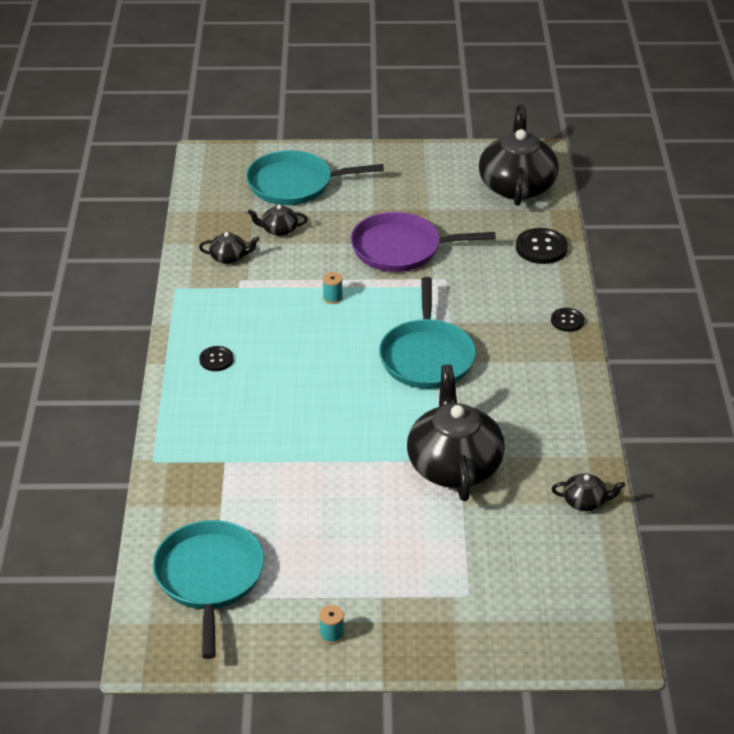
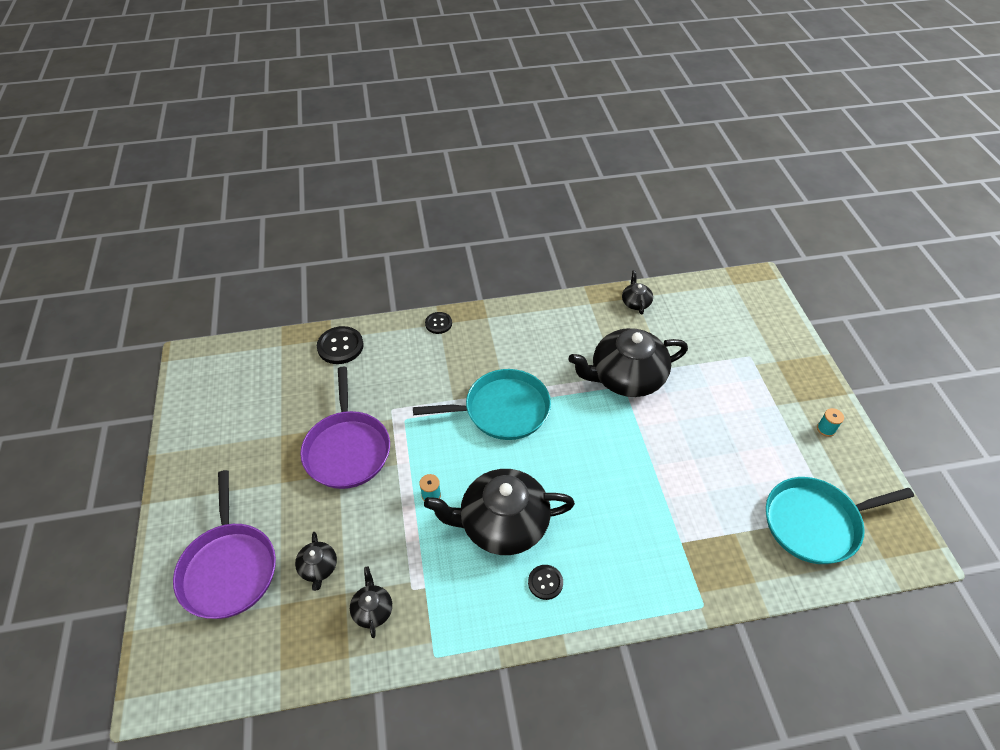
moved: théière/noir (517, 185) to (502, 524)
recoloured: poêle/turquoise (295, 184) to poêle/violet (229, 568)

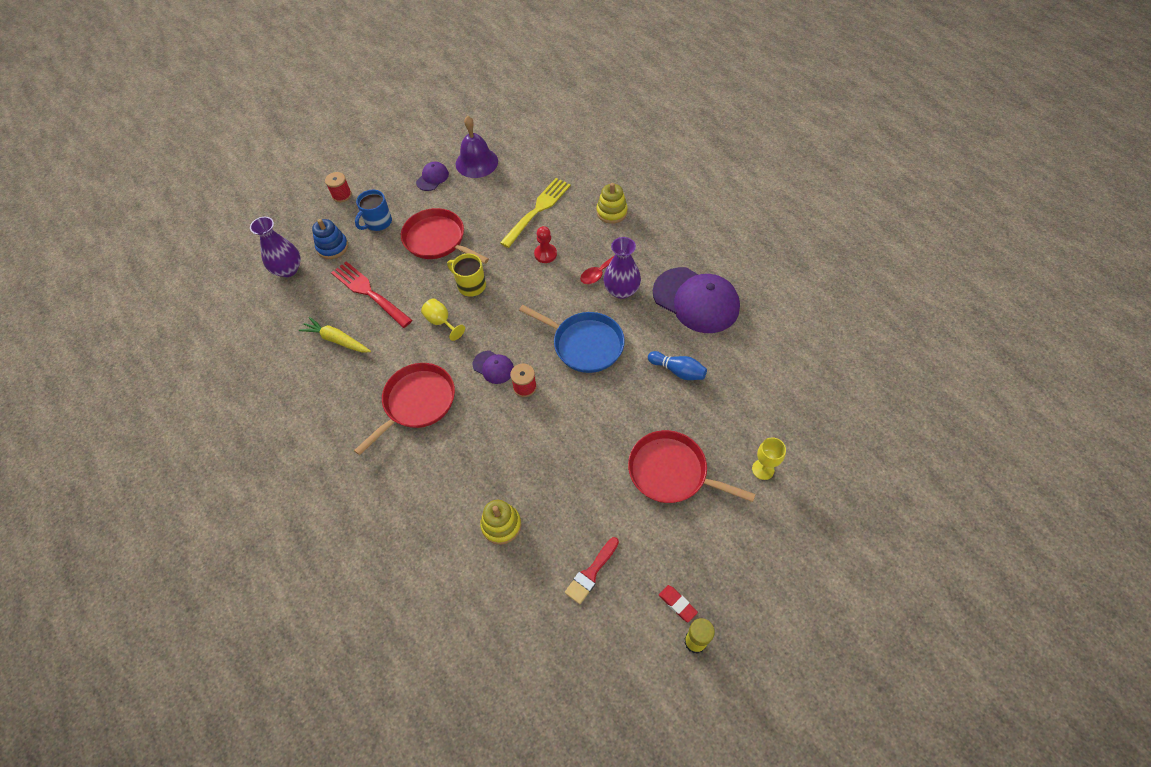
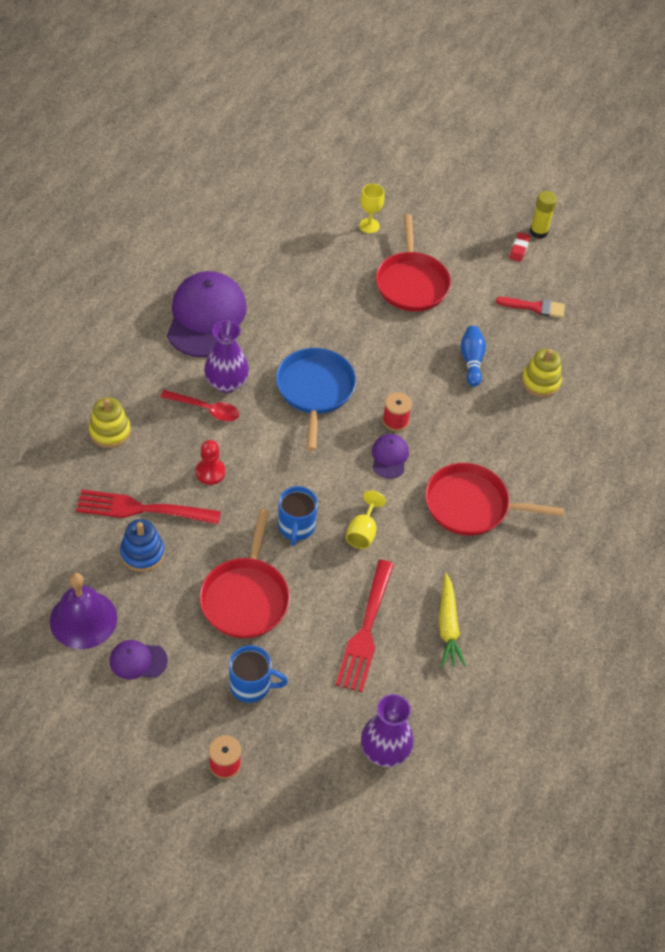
moved: jouet à empiler/bleu (332, 247) to (142, 553); quille/bleu (678, 371) to (471, 361)
recoloured: fourchette/jaune (537, 211) to fourchette/rouge (143, 509); tasse/jaune (470, 285) to tasse/bleu (296, 527)

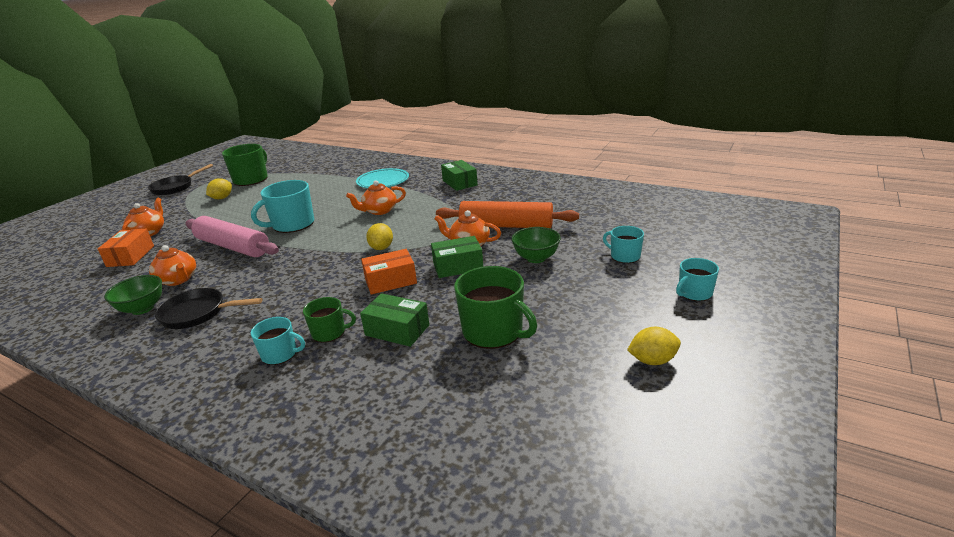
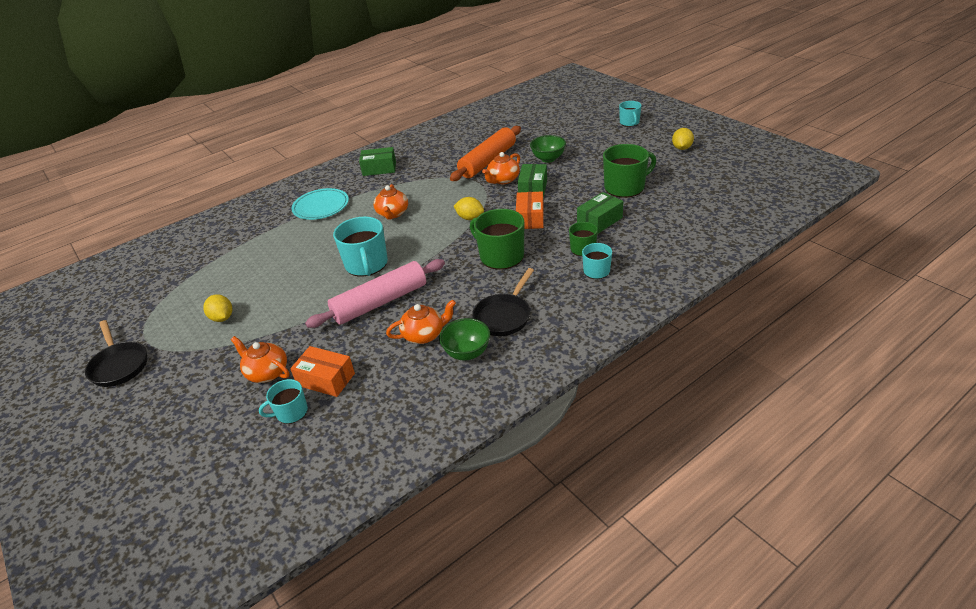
moved: tasse/vert (251, 179) to (500, 256); tasse/turquoise (624, 256) to (291, 412)

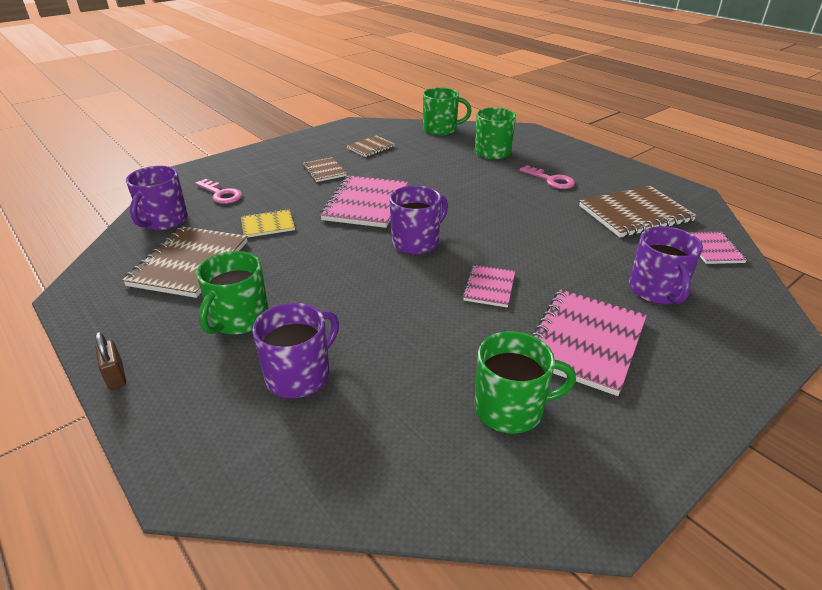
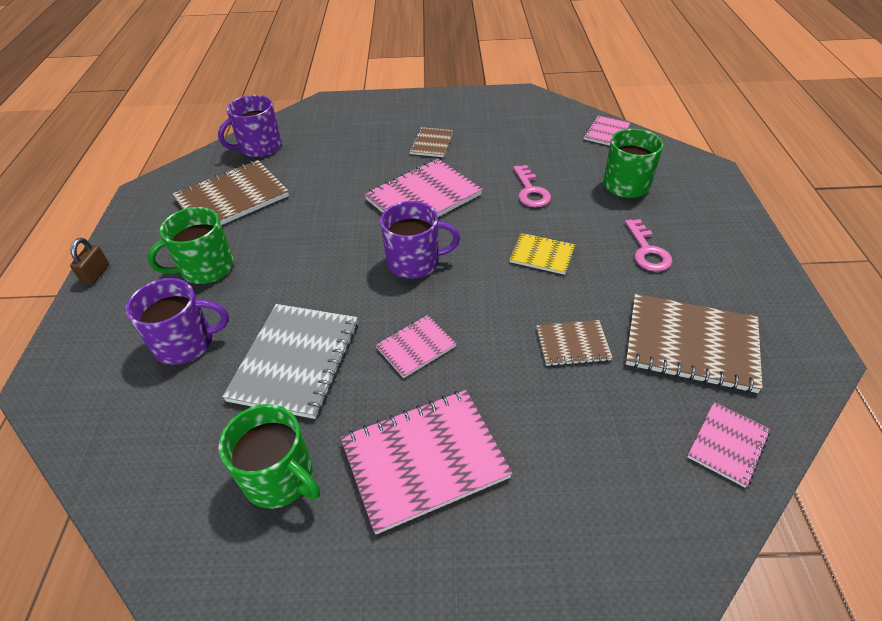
removed: tasse/violet (656, 291)
added: carnet/gris (295, 361)
moved: carnet/marron (370, 147) to (572, 344); clé/rose (221, 194) to (530, 191); carnet/jaune (268, 225) to (542, 255)
replaced: tasse/vert (441, 129) to carnet/rose (606, 132)

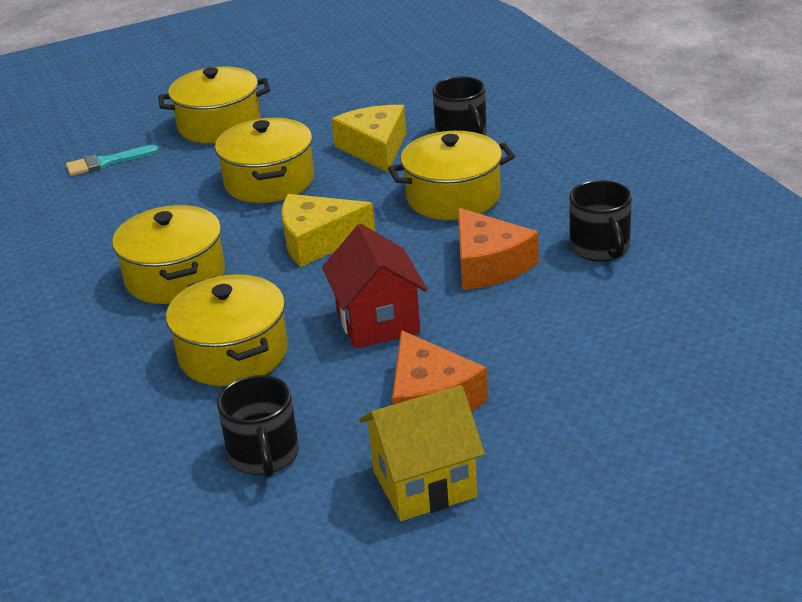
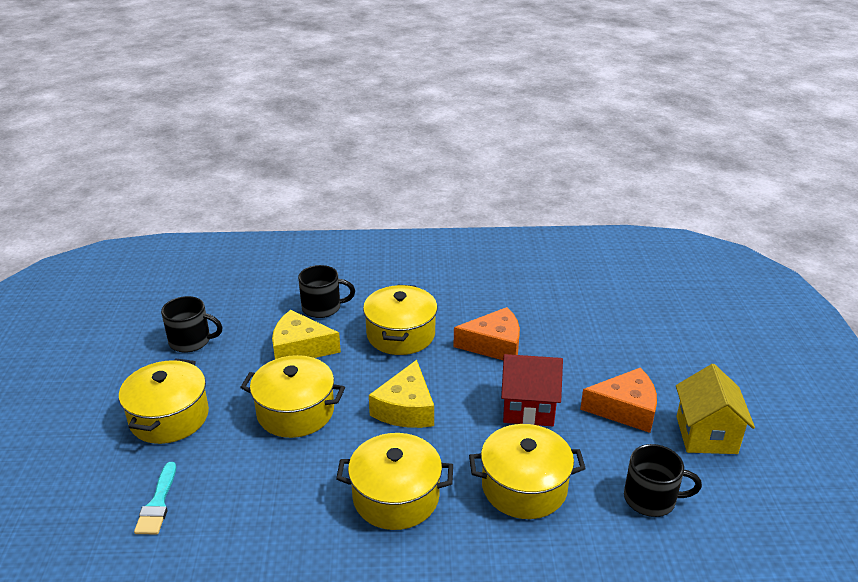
moved: tasse/noir (600, 248) to (191, 341)

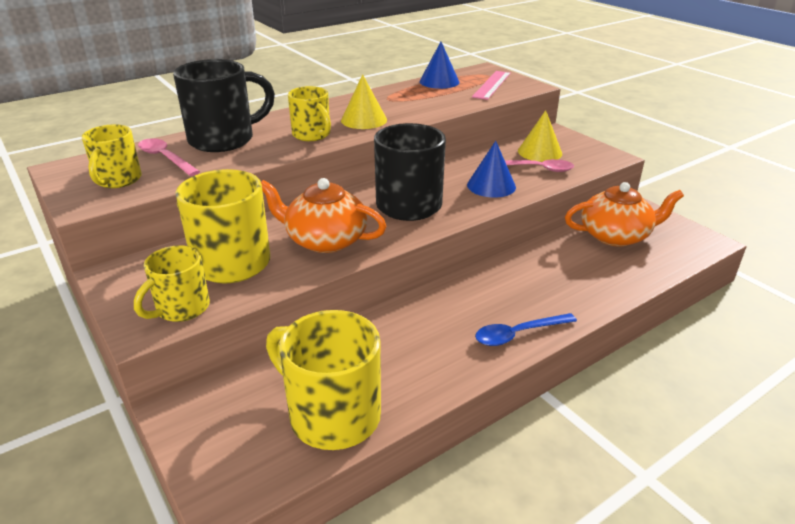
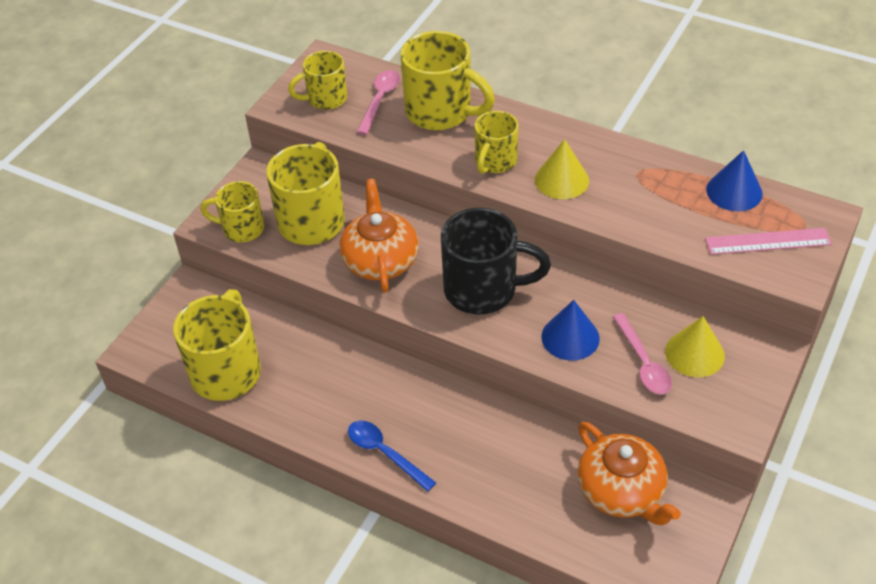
recoloured: tasse/noir (224, 140) to tasse/jaune (441, 112)

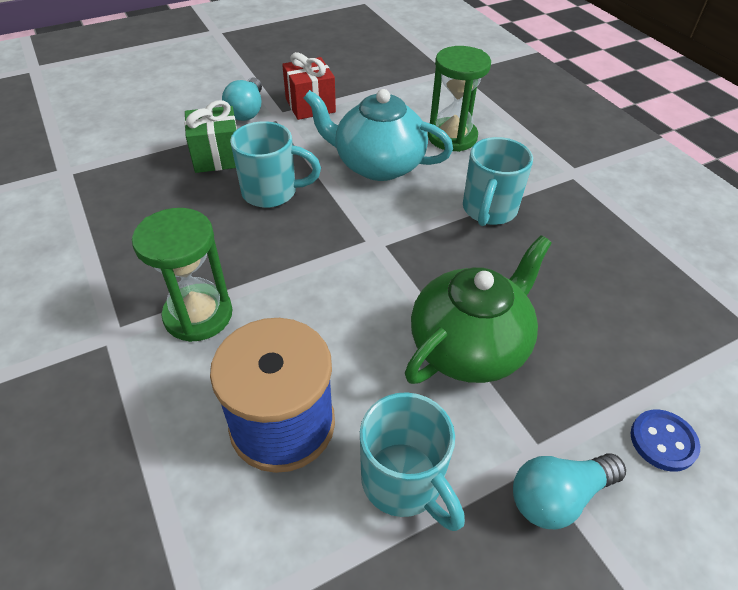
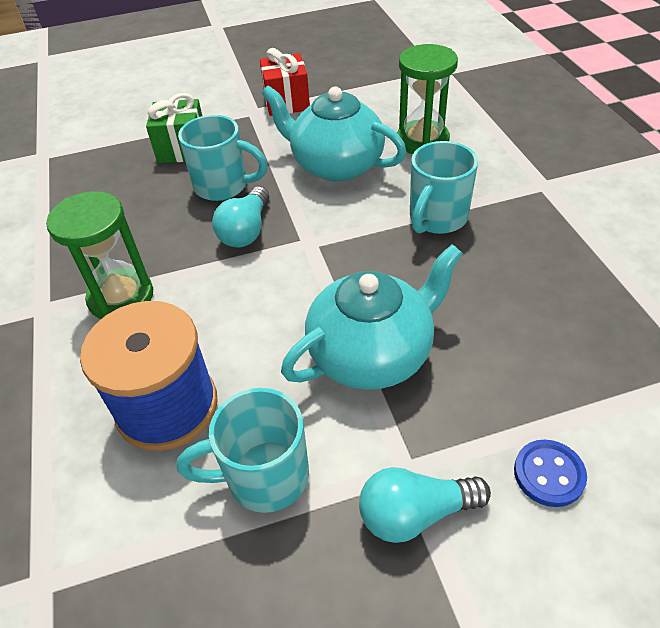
moved: ampoule/turquoise (247, 111) to (246, 231)
recoloured: théière/vert (469, 346) to théière/turquoise (372, 354)
turned: tasse/turquoise (404, 482) = (264, 476) 105 degrees clockwise

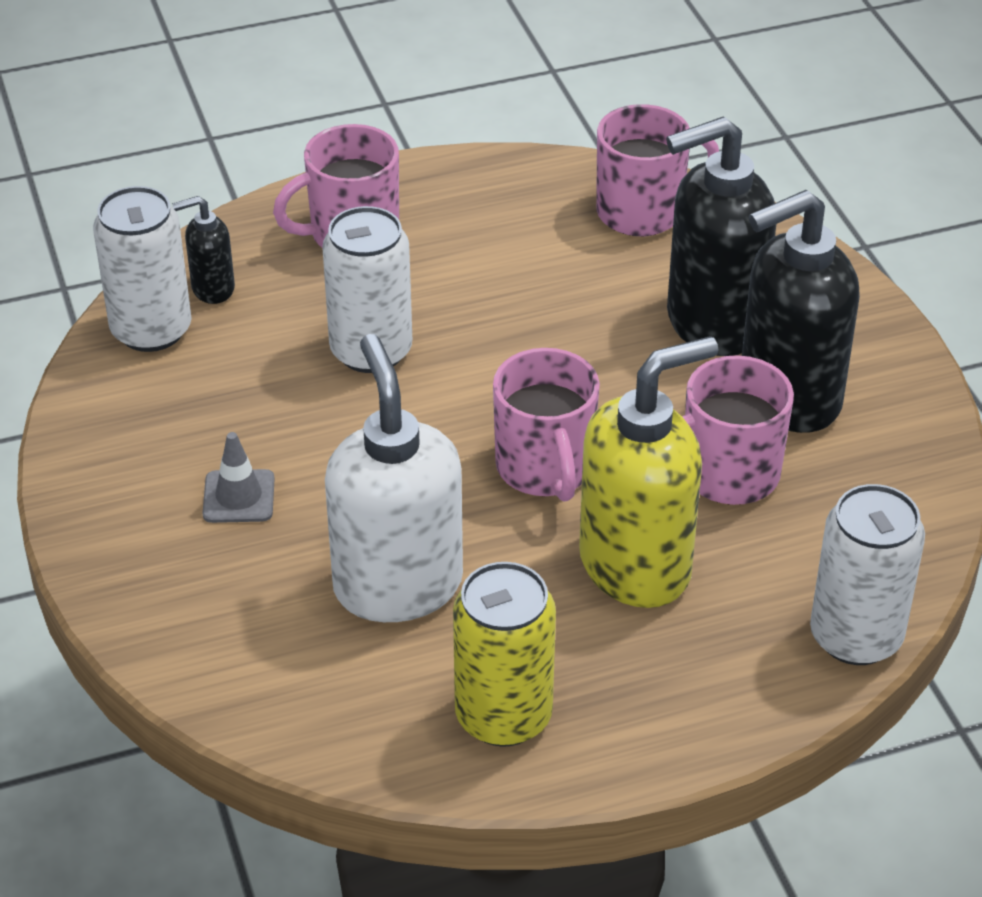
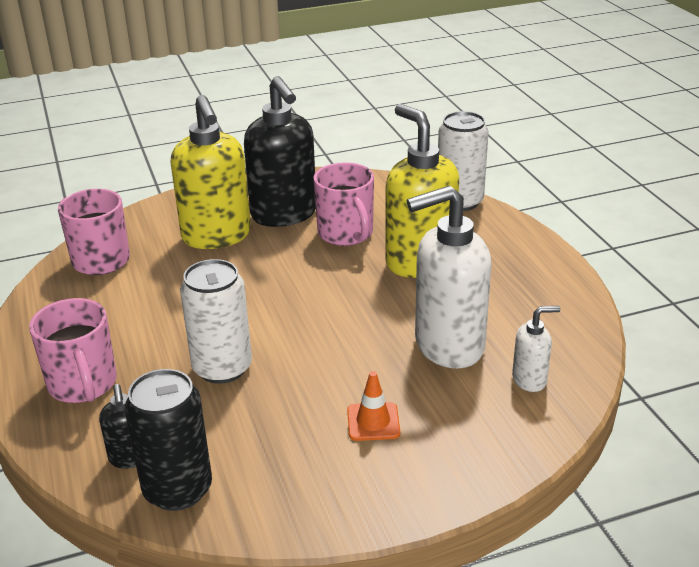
removed: tasse/rose (545, 468); canette/jaune (503, 716)
added: distributeur de savon/blanc (529, 380)
recoloured: distributeur de savon/noir (712, 323) to distributeur de savon/jaune (217, 236); canette/blanc (151, 330) to canette/noir (178, 489); cône de chantier/gris (239, 497) to cône de chantier/orange (373, 422)

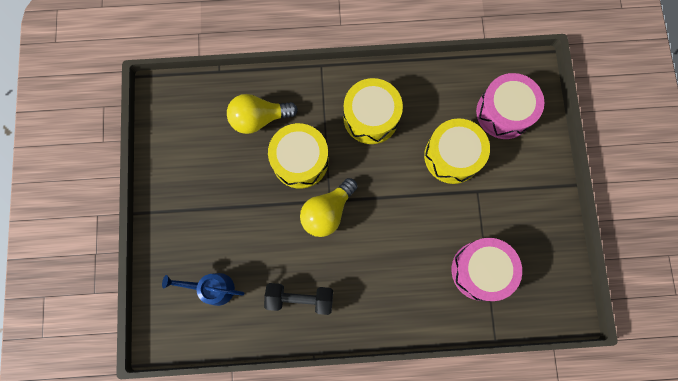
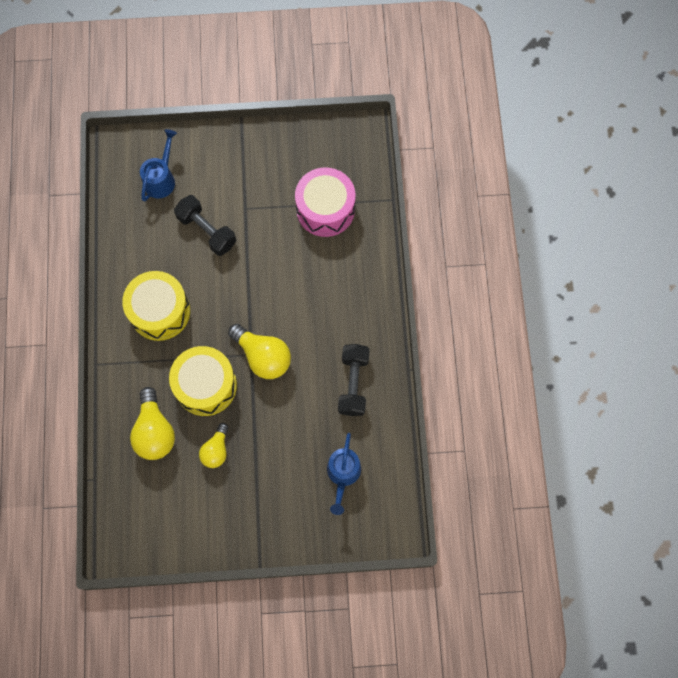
added: ampoule/jaune (216, 450)
replaced: tambour/rose (504, 112) to arrosoir/bleu (161, 179); tambour/jaune (452, 156) to haltère/noir (207, 231)

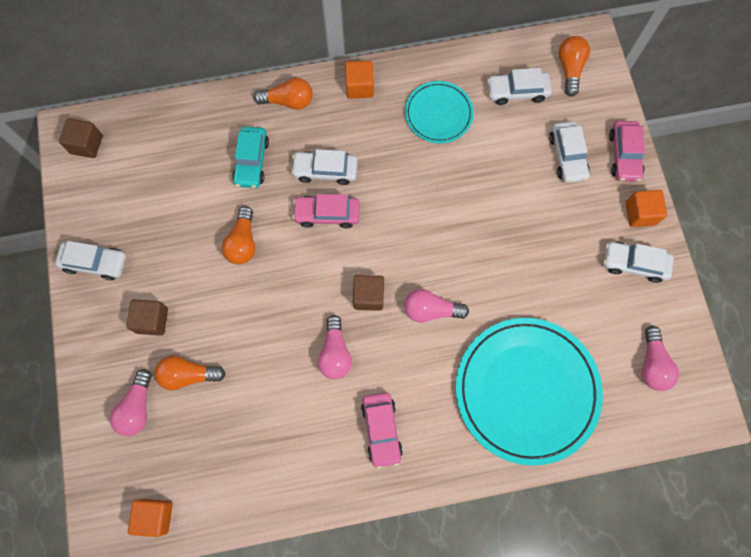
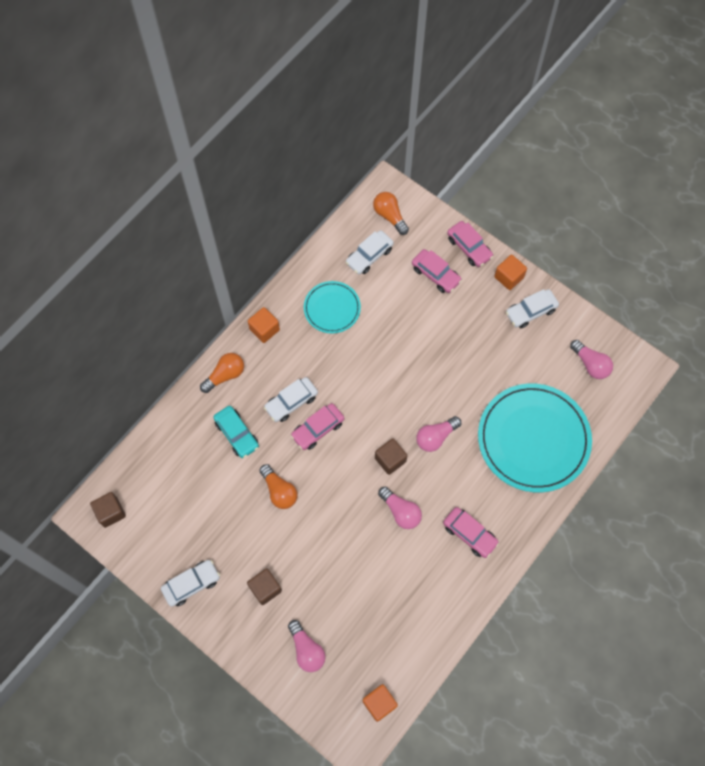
removed: ampoule/orange (188, 375)
recoloured: voiture/blanc (567, 156) to voiture/rose (435, 274)

